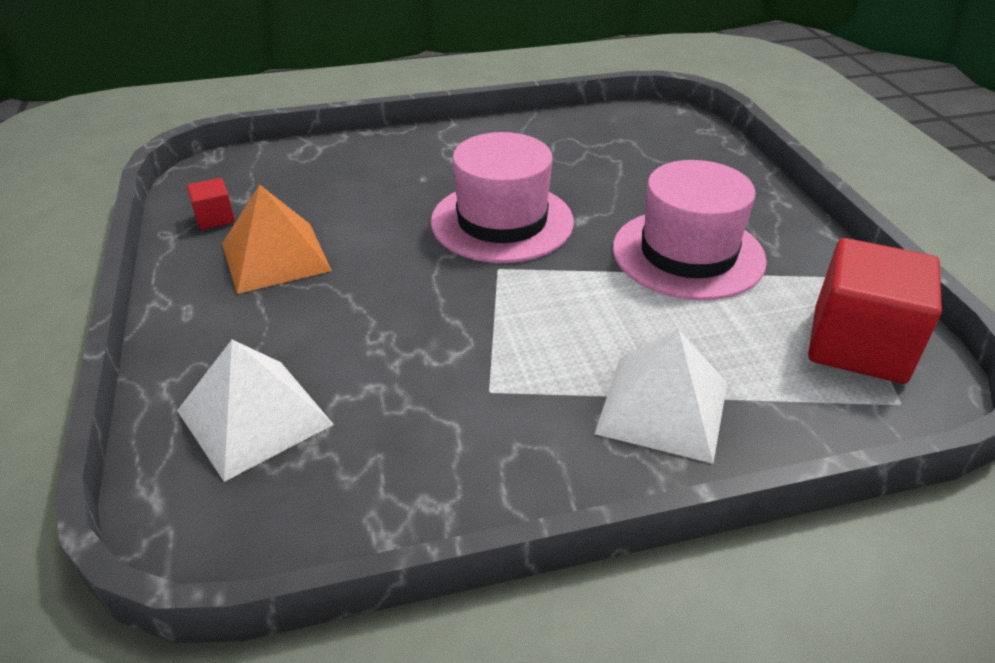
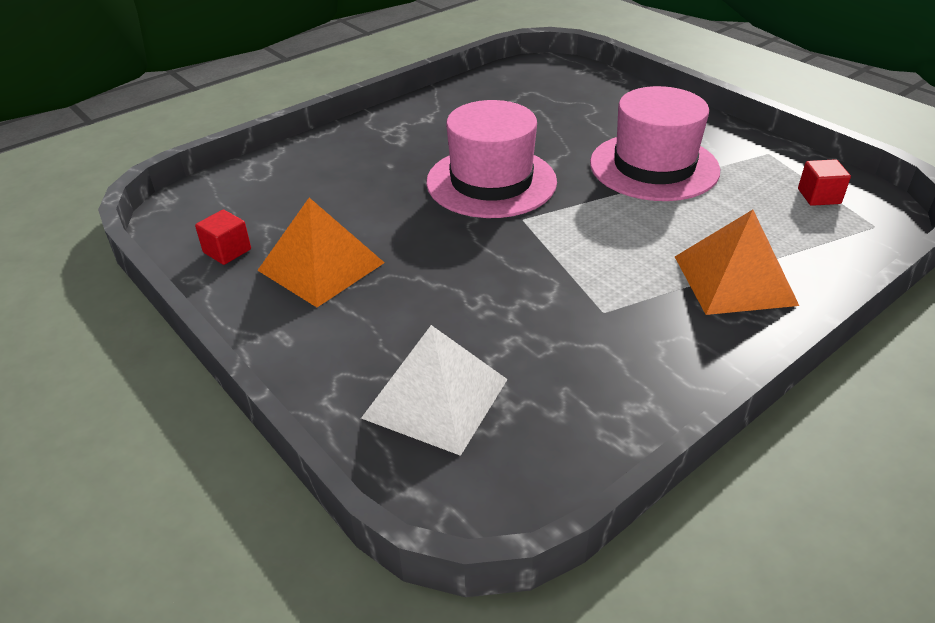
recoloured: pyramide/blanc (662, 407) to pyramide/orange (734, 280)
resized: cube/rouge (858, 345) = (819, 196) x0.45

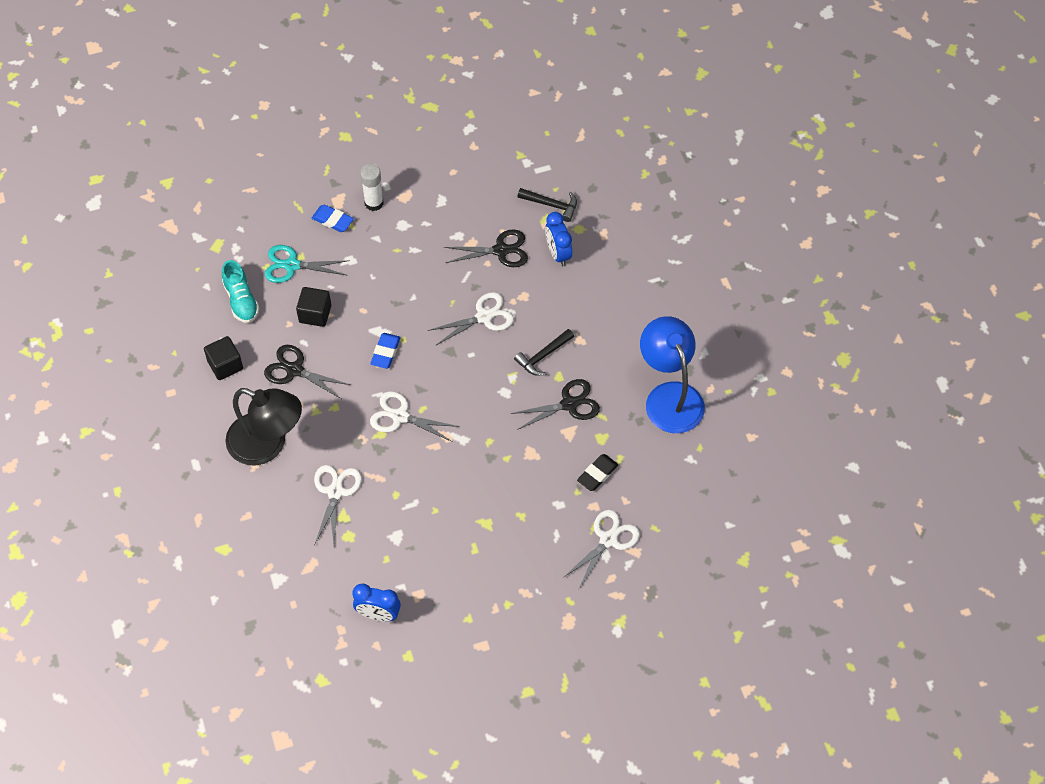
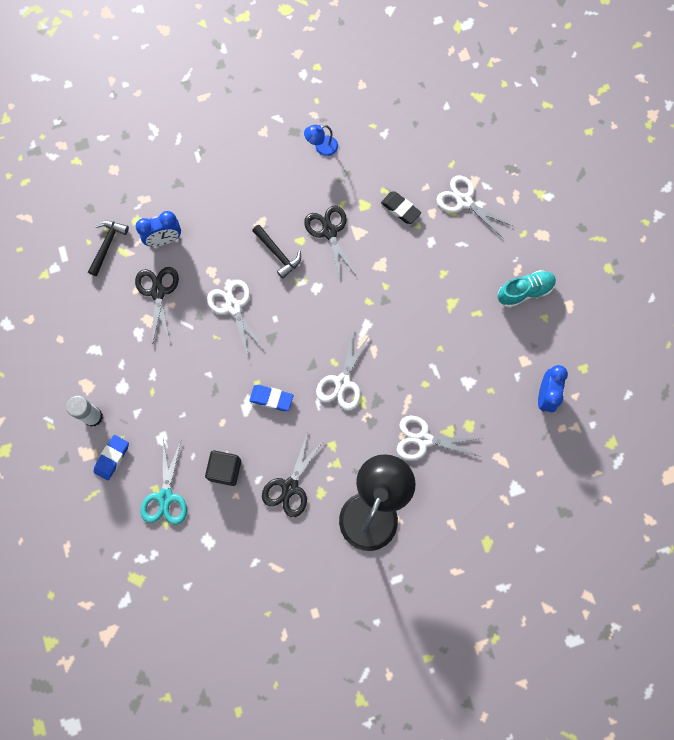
removed: cube/noir (225, 365)
moved: chaussure/turquoise (241, 300) to (524, 291)
resized: lampe/bleu (669, 396) = (321, 147) x0.43

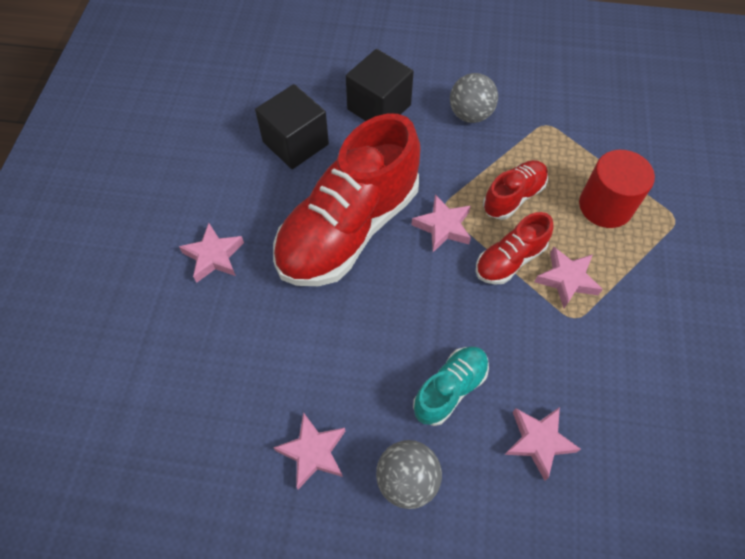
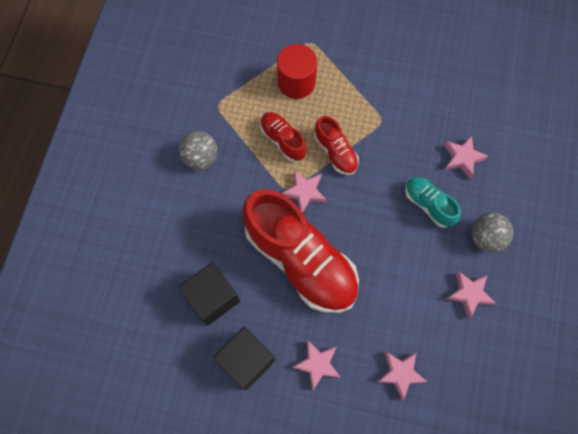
moved: cube/noir (379, 107) to (246, 360); étoile/rose (567, 279) to (400, 373)

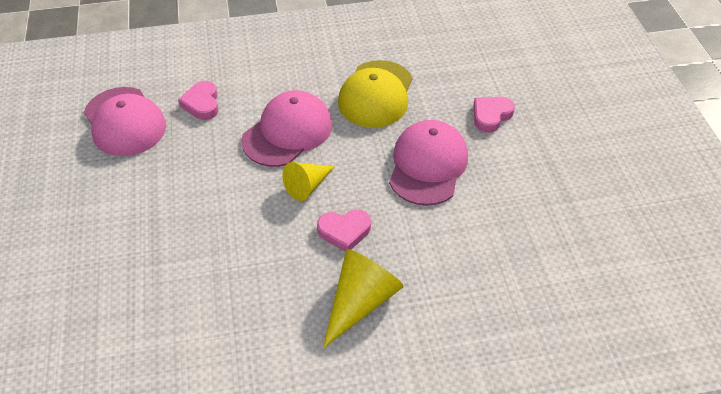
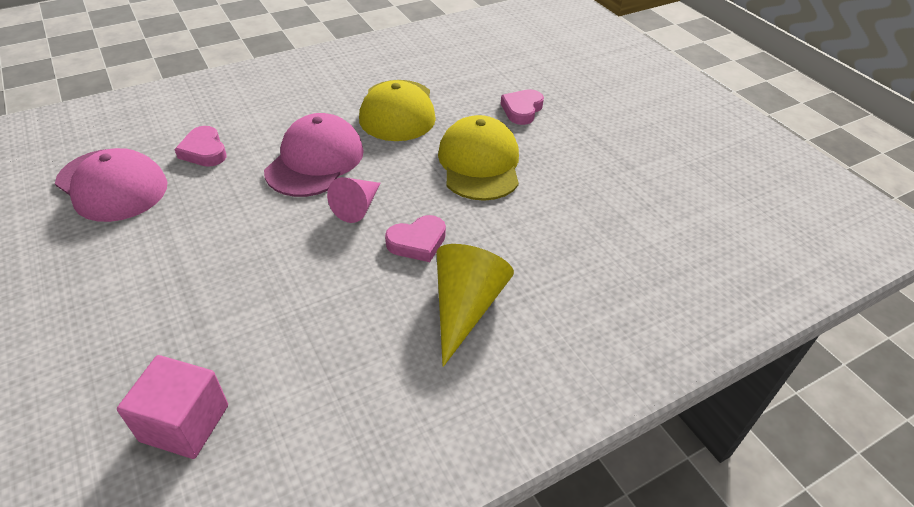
added: cube/rose (185, 423)
recoloured: casquette/rose (428, 165) to casquette/jaune (479, 163); cône/jaune (307, 186) to cône/rose (358, 207)

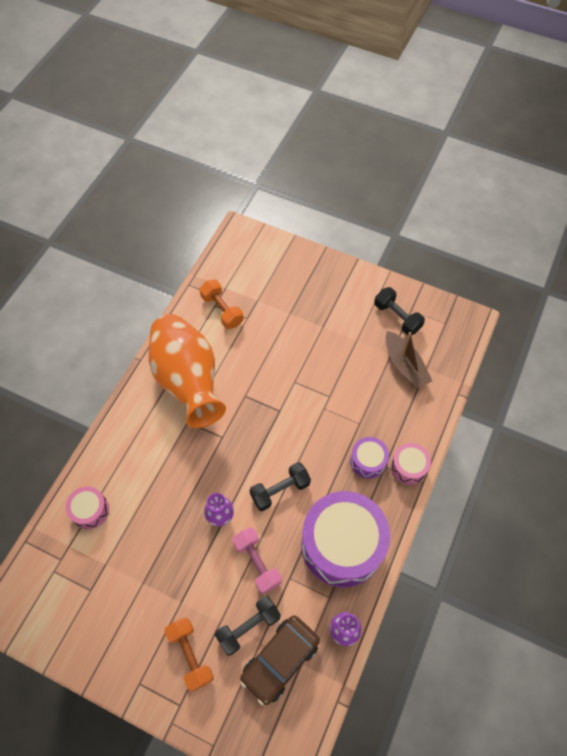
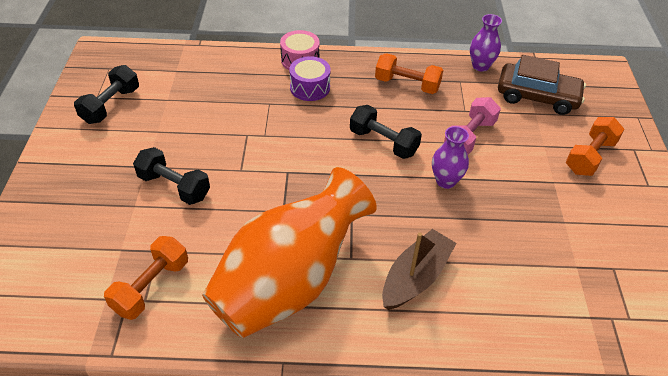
removed: tambour/rose (90, 510)
moved: bateau/marron (405, 365) to (415, 277); haltère/noir (248, 627) to (174, 186)
replaced: tambour/violet (342, 545) to haltère/orange (407, 84)

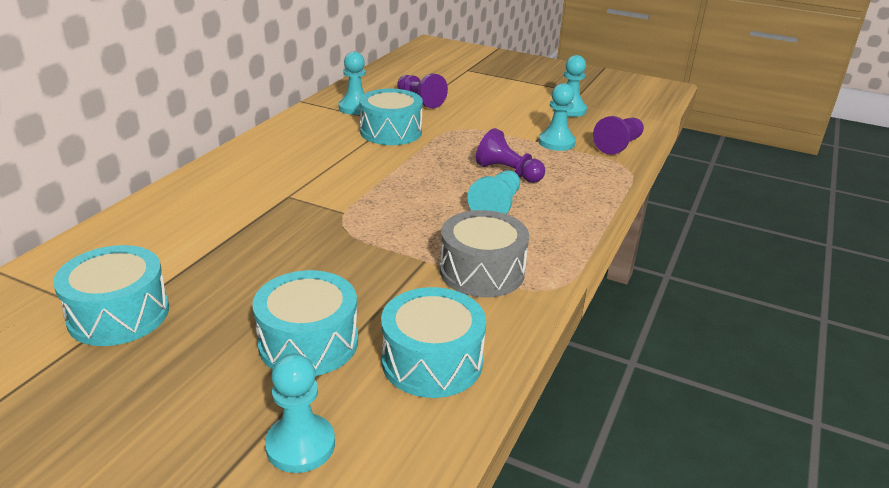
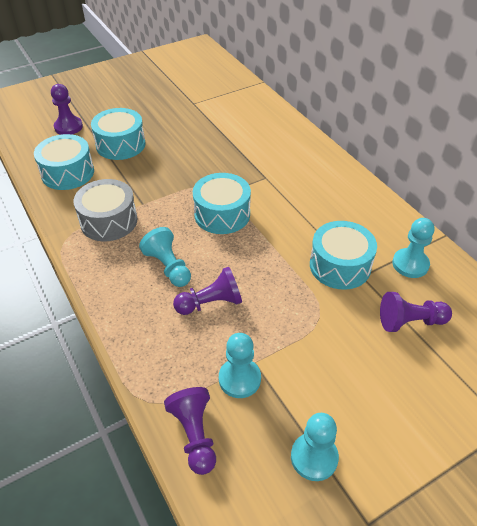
moved: tambour/turquoise (119, 314) to (222, 214)
recoloured: pion/turquoise (300, 445) to pion/violet (68, 127)

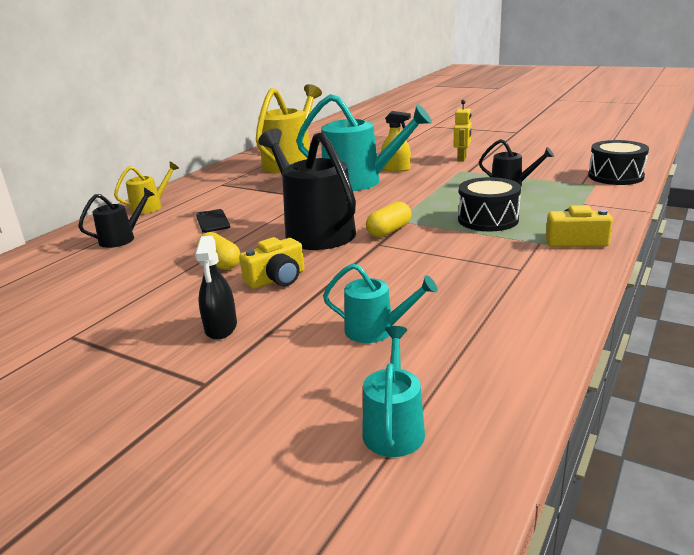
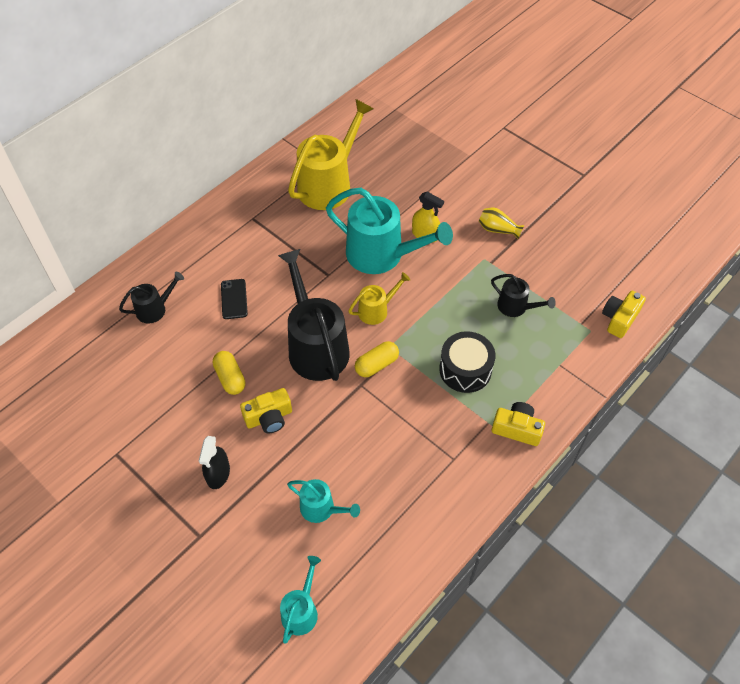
moved: arrosoir/jaune (150, 207) to (376, 310)
replaced: robot/jaune (462, 158) to vase/jaune (497, 229); tambour/noir (615, 176) to appareil photo/jaune (619, 319)

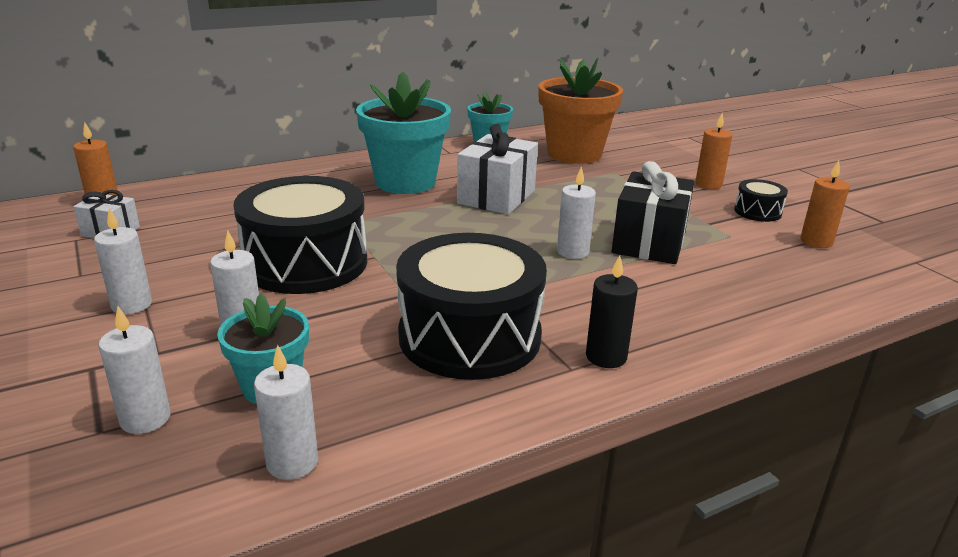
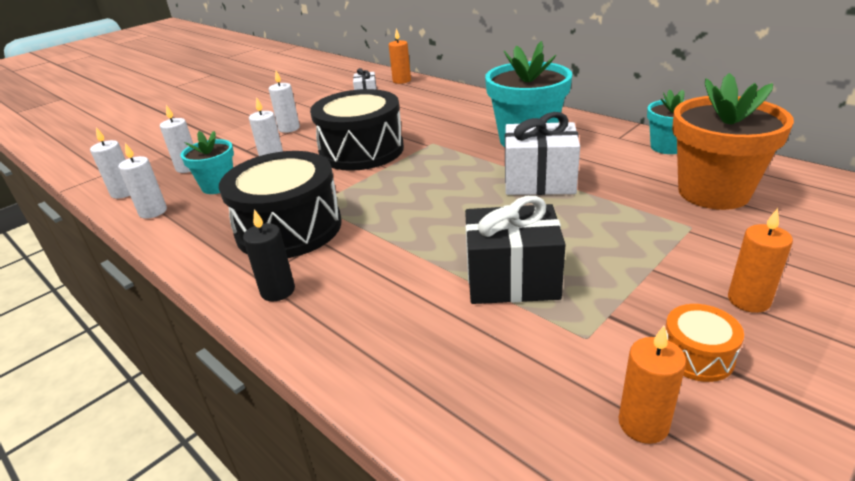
moved: bougie/blanc (572, 252) to (124, 192)
recoloured: tambour/noir (757, 212) to tambour/orange (697, 355)

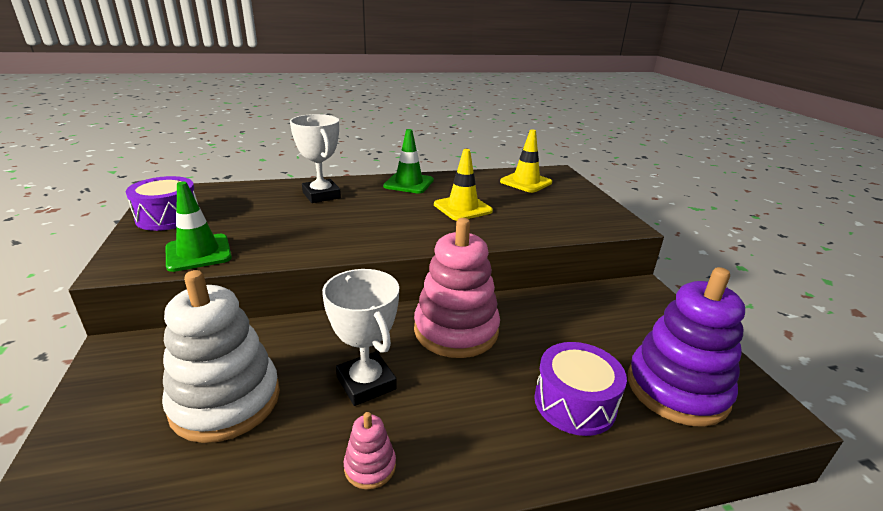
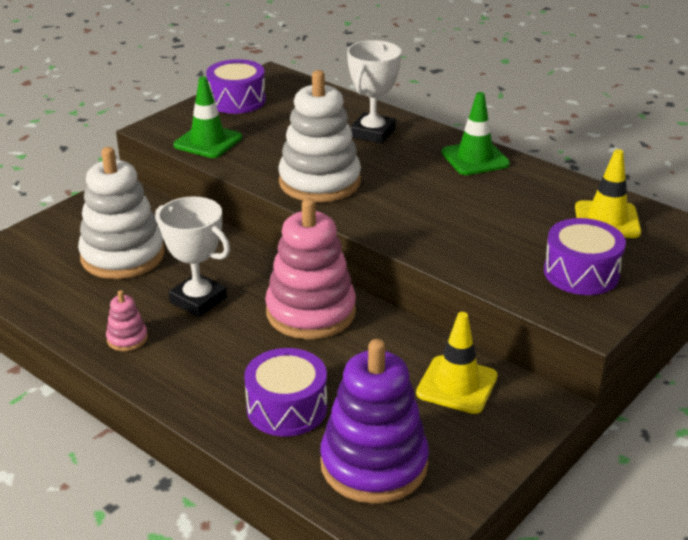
added: jouet à empiler/blanc (319, 182); tambour/violet (581, 273)
moved: cône de chantier/jaune (462, 208) to (457, 385)
turned: trophée/blanc (366, 383) = (198, 300) 75 degrees counterclockwise

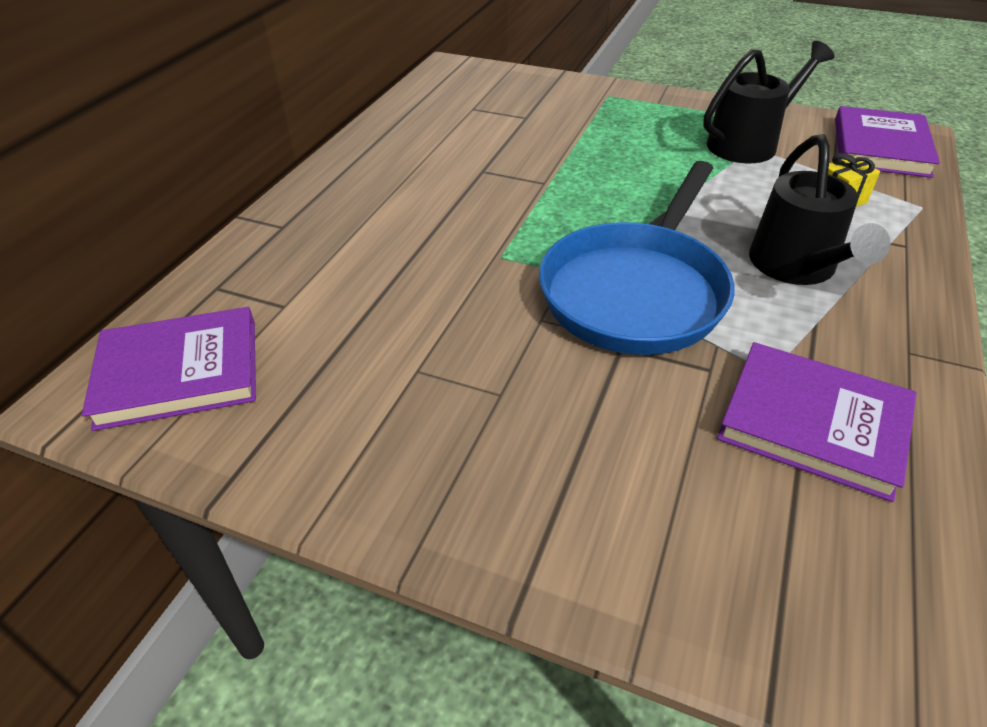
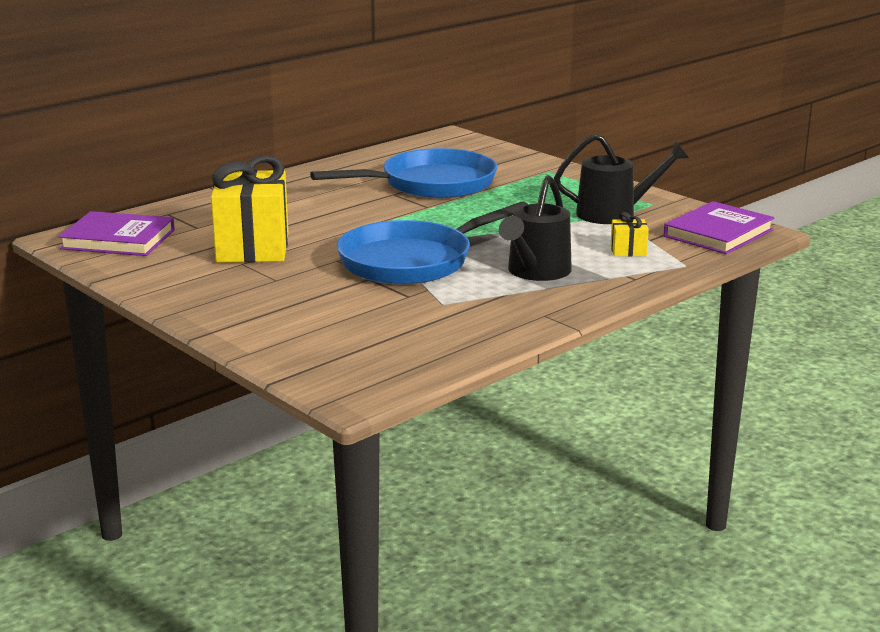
removed: livre/violet (813, 423)
added: poêle/bleu (431, 184); cadeau/jaune (253, 248)

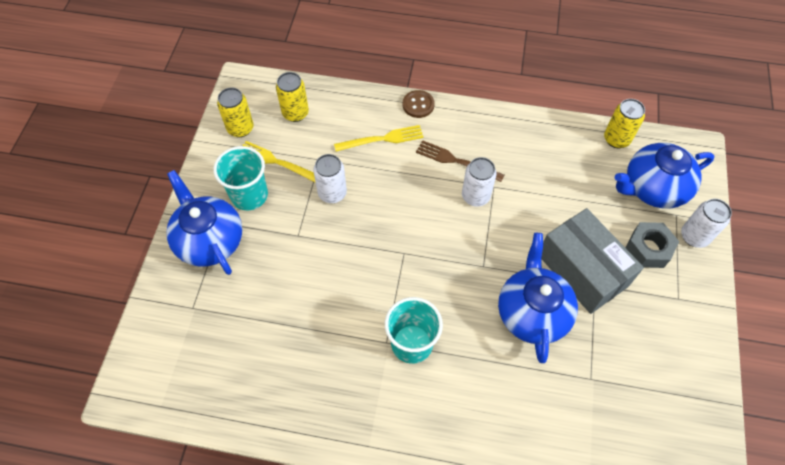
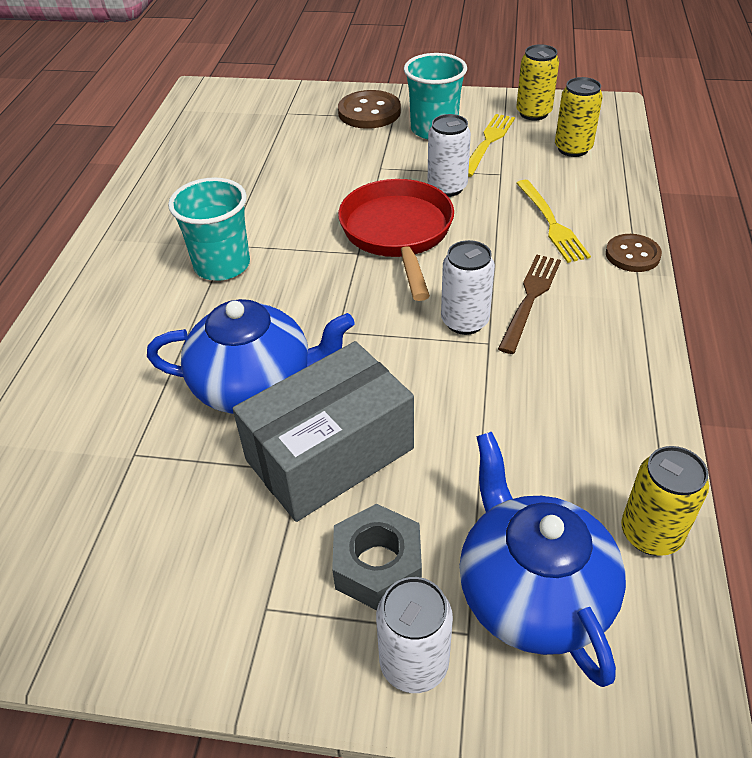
added: poêle/rouge (398, 234)
replaced: théière/bleu (209, 240) to bouton/marron (369, 112)

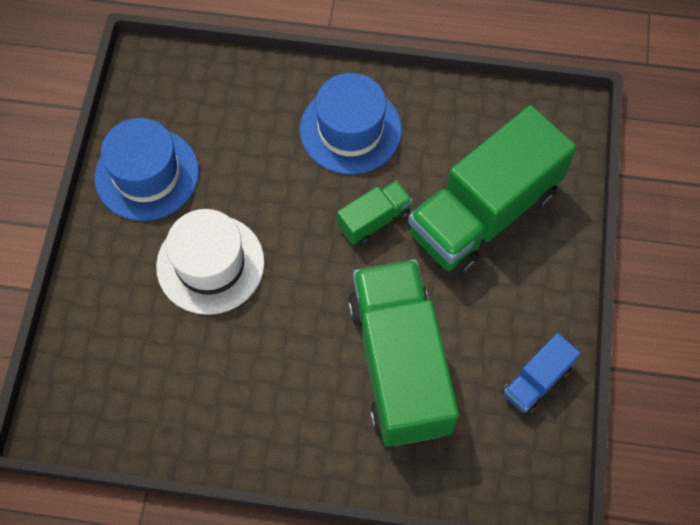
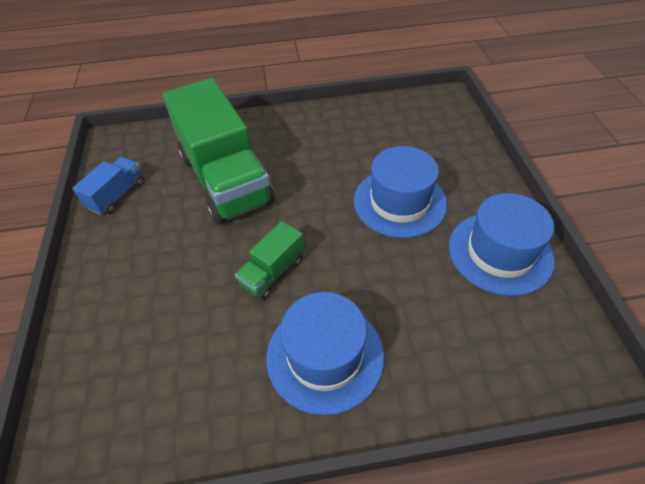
removed: camion/vert (483, 213)
recoloured: chapeau/blanc (210, 264) to chapeau/bleu (399, 202)

